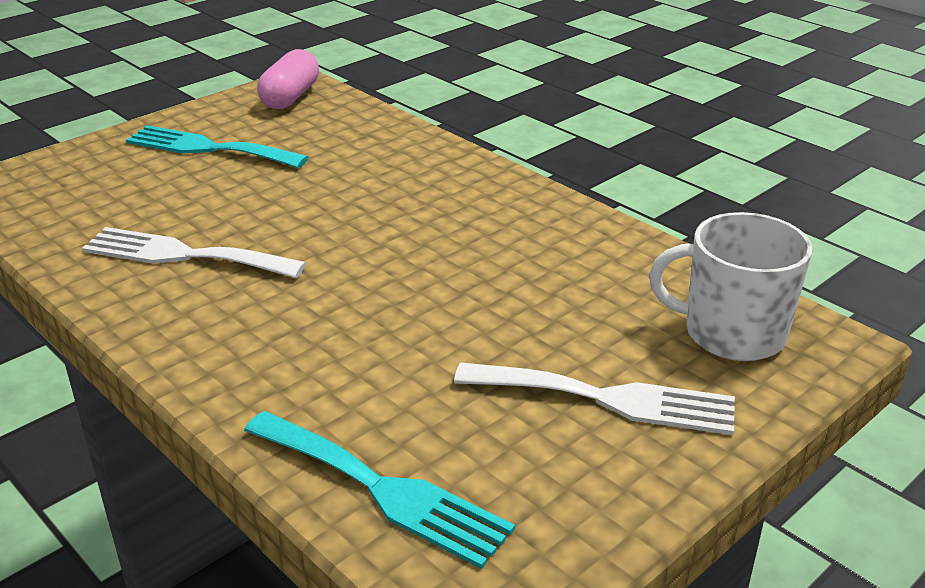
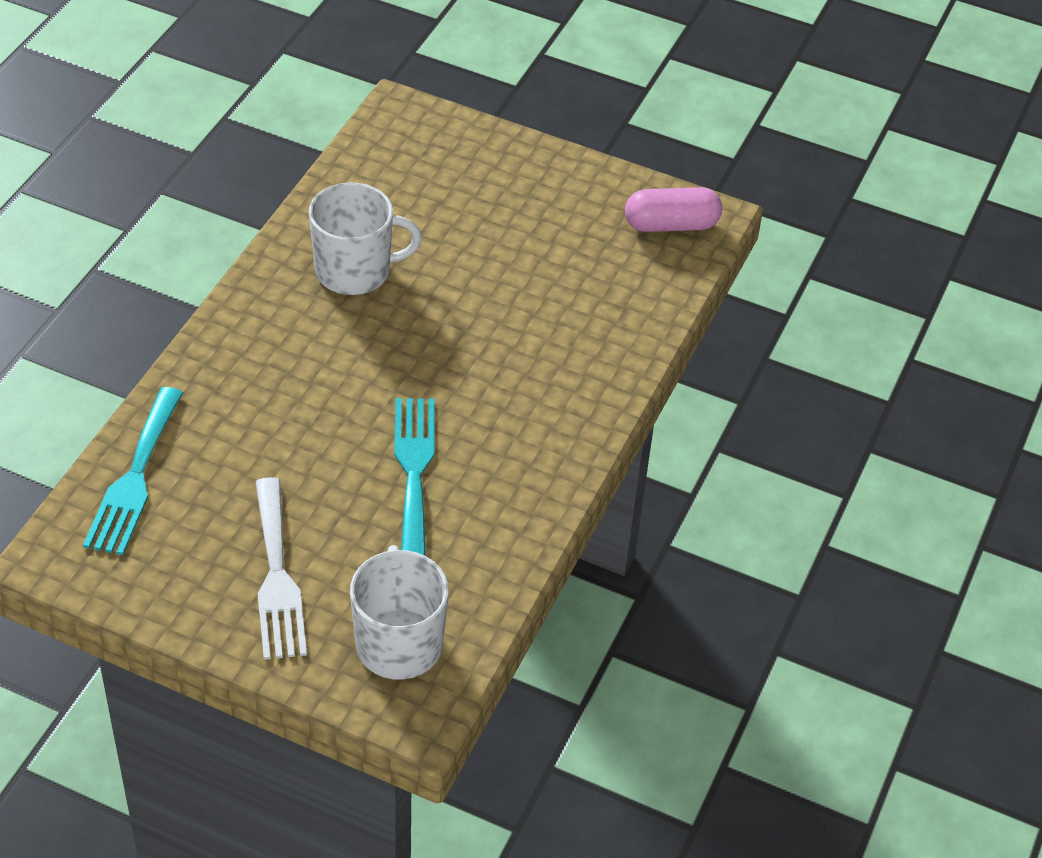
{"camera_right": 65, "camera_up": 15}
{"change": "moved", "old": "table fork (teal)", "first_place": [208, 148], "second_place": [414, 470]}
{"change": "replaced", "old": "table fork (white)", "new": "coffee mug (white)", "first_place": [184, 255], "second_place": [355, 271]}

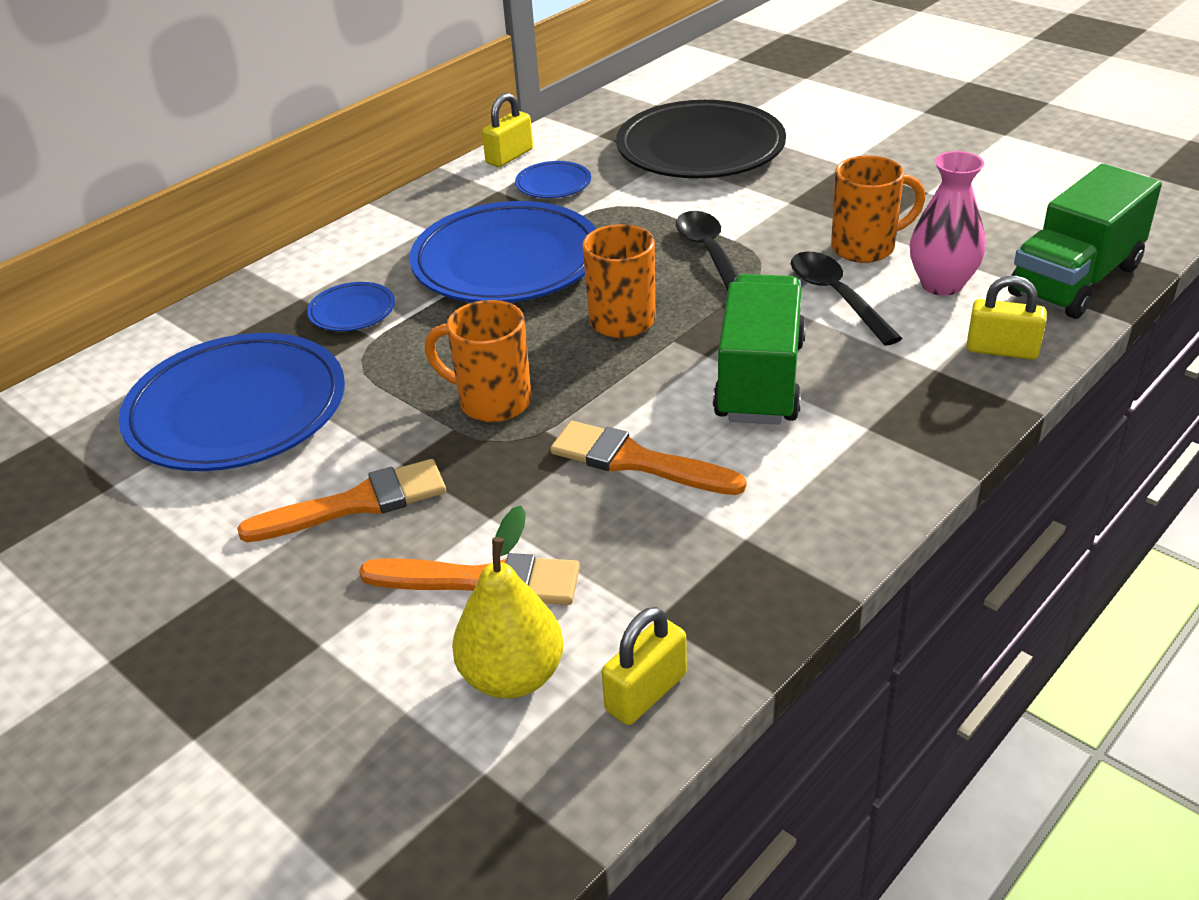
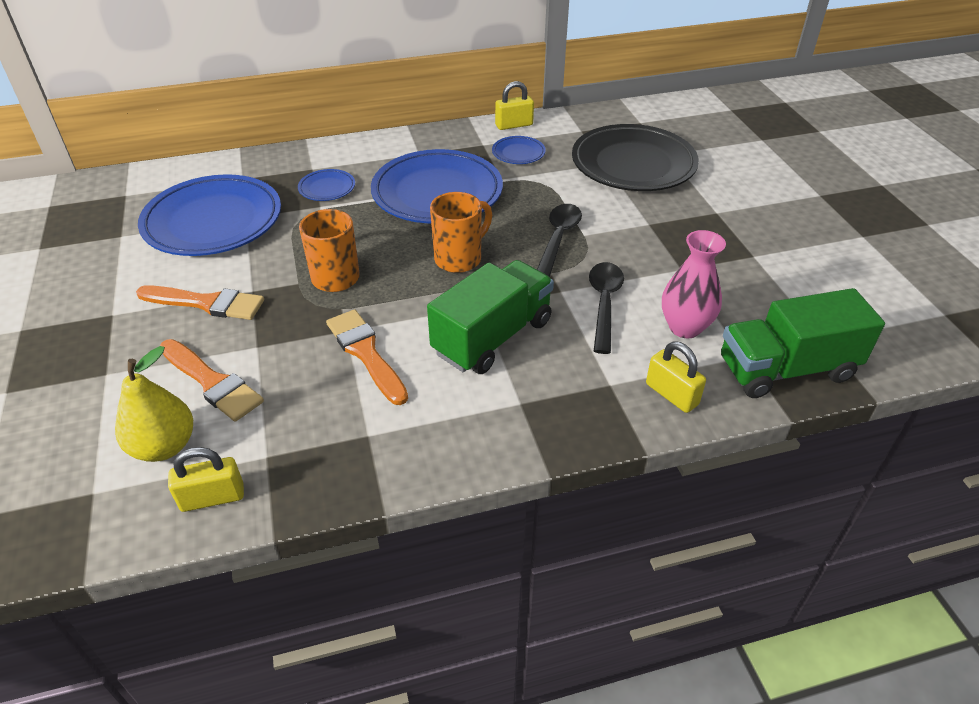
{"camera_right": 30, "camera_up": 5}
{"change": "removed", "old": "coffee mug (bright orange)", "first_place": [865, 248]}

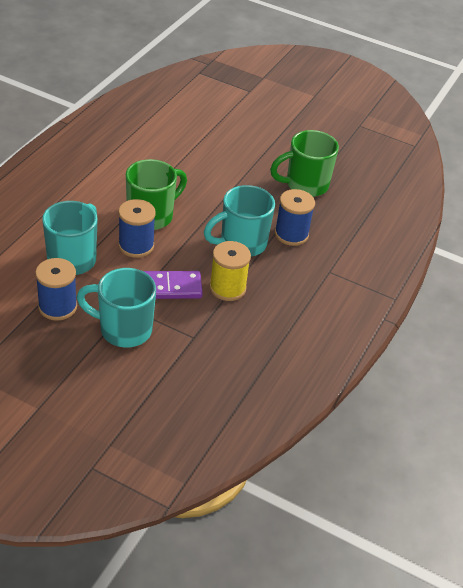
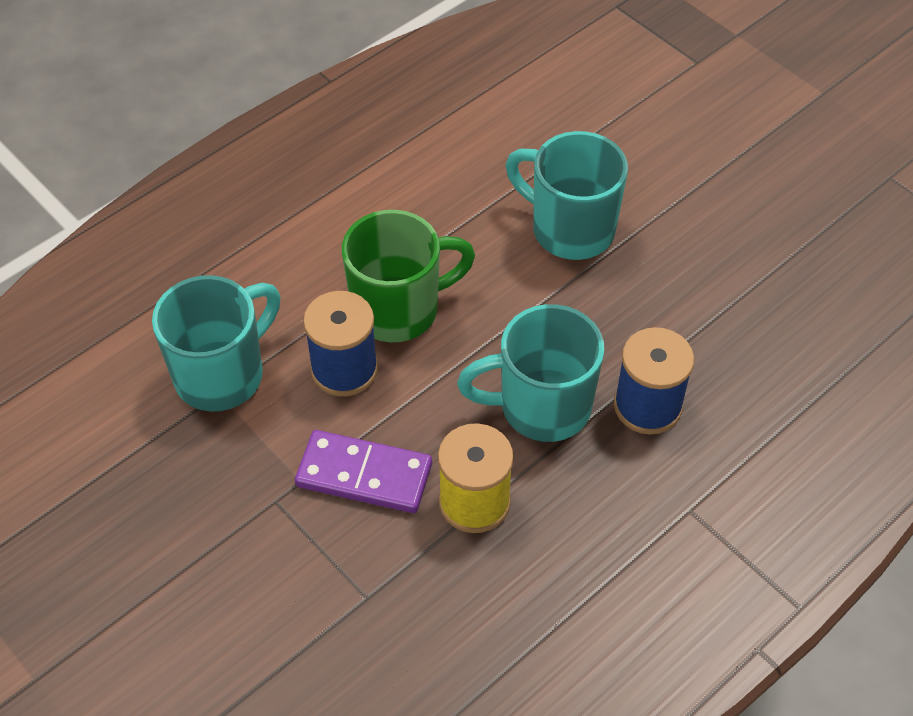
{"camera_right": 25, "camera_up": 10}
{"change": "removed", "old": "coffee mug (green)", "first_place": [305, 185]}
{"change": "removed", "old": "bobbin (royal blue)", "first_place": [57, 307]}
{"change": "moved", "old": "coffee mug (teal)", "first_place": [123, 329], "second_place": [570, 229]}

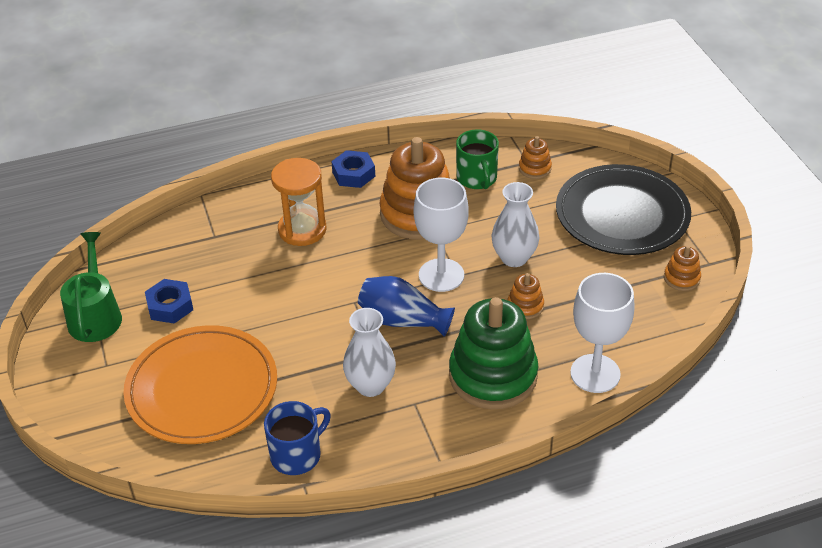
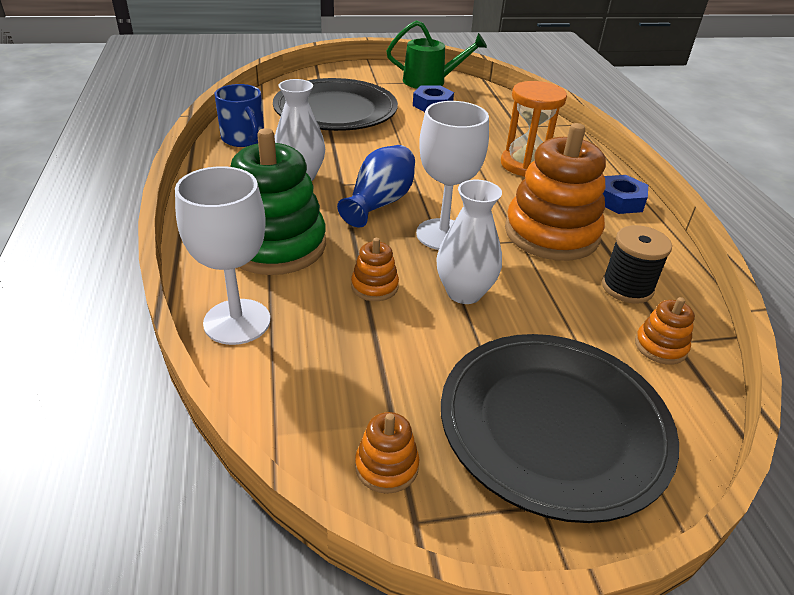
{"camera_right": 95, "camera_up": -5}
{"change": "replaced", "old": "coffee mug (green)", "new": "bobbin (jet-black)", "first_place": [477, 178], "second_place": [627, 287]}
{"change": "recoloured", "old": "flat dish (bright orange)", "new": "flat dish (jet-black)", "first_place": [202, 389], "second_place": [335, 110]}

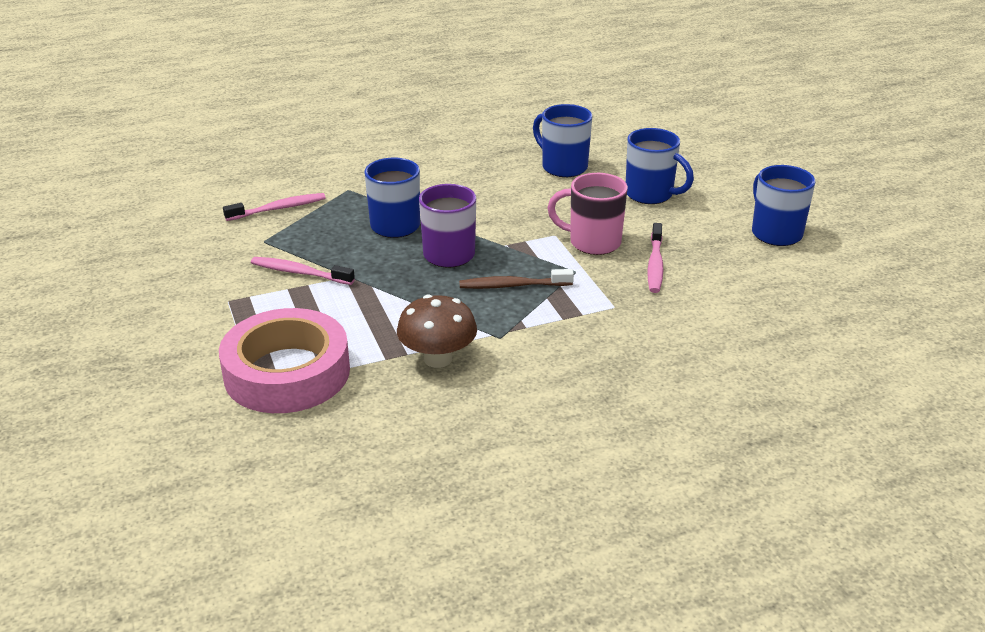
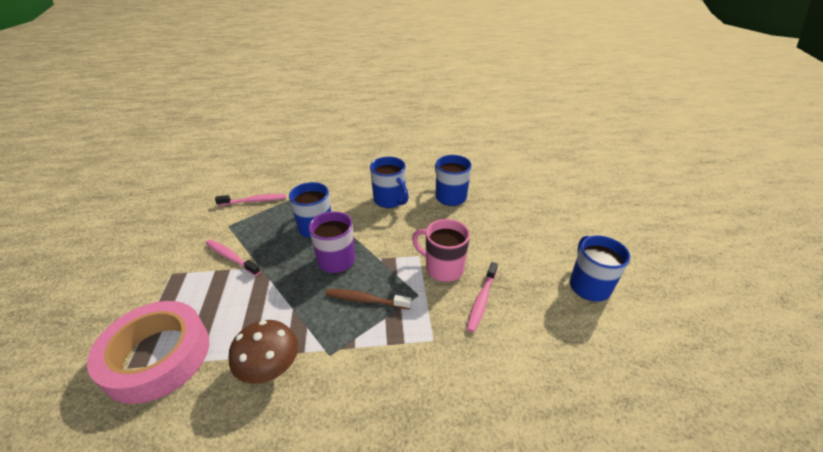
{"camera_right": 15, "camera_up": 5}
{"change": "moved", "old": "coffee mug (royal blue)", "first_place": [650, 194], "second_place": [390, 200]}

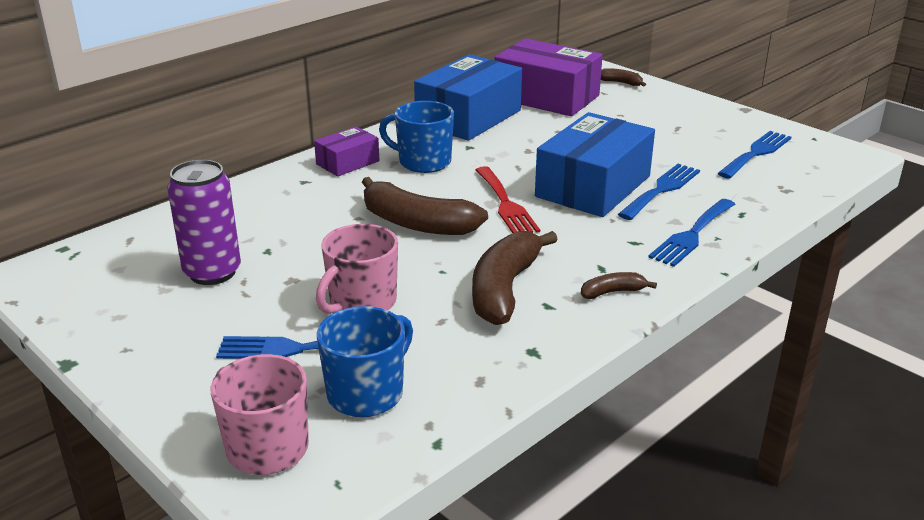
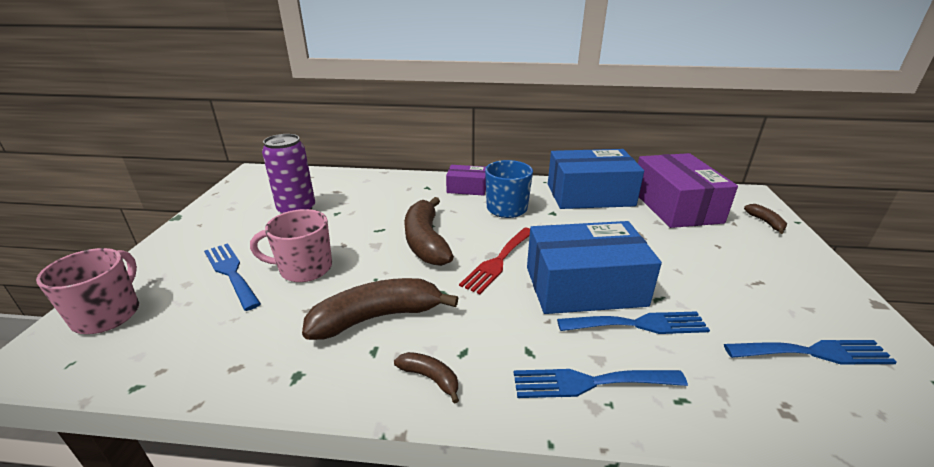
{"camera_right": 50, "camera_up": 0}
{"change": "removed", "old": "coffee mug (royal blue)", "first_place": [367, 393]}

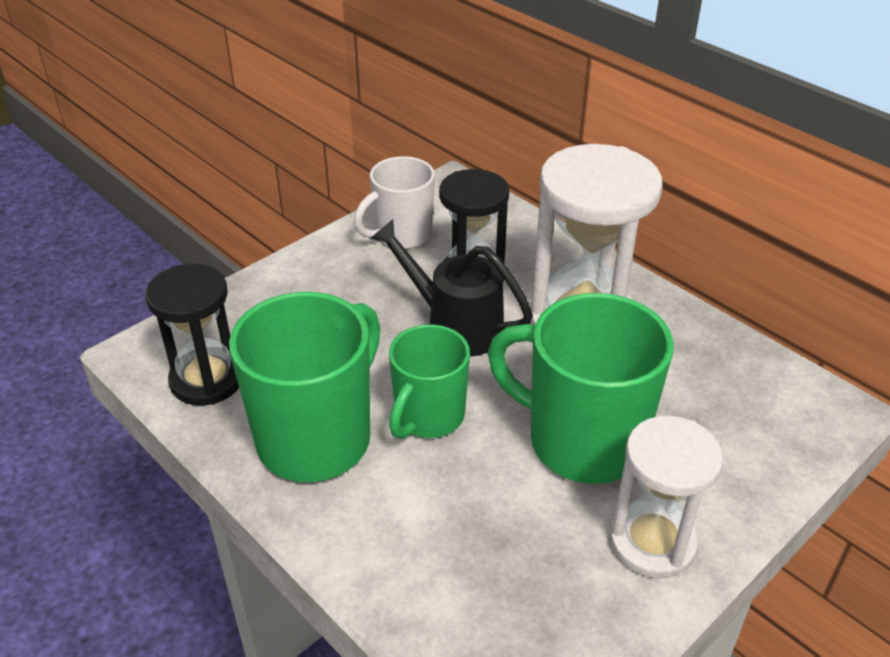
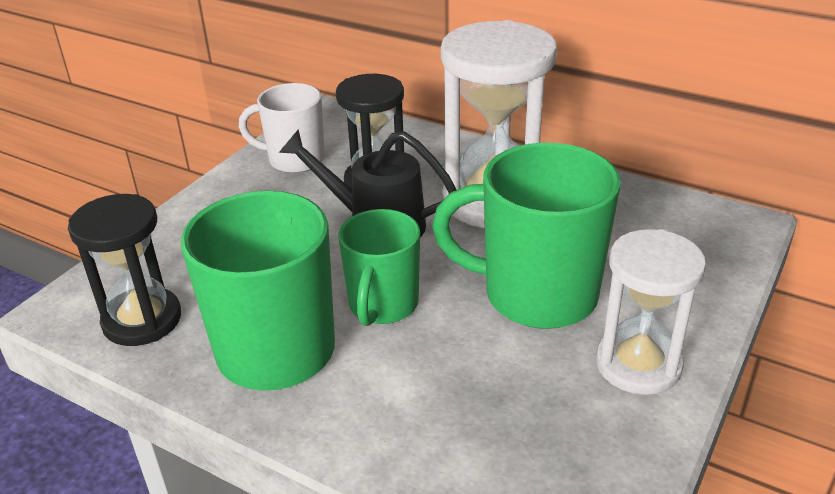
{"camera_right": -15, "camera_up": -5}
{"change": "turned", "old": "coffee mug (white)", "first_place": [401, 235], "second_place": [294, 160], "degrees": 60}

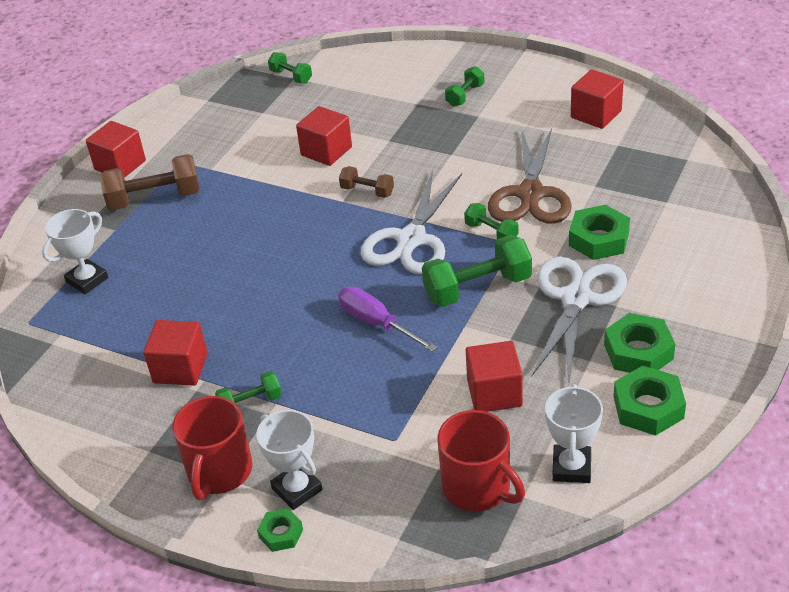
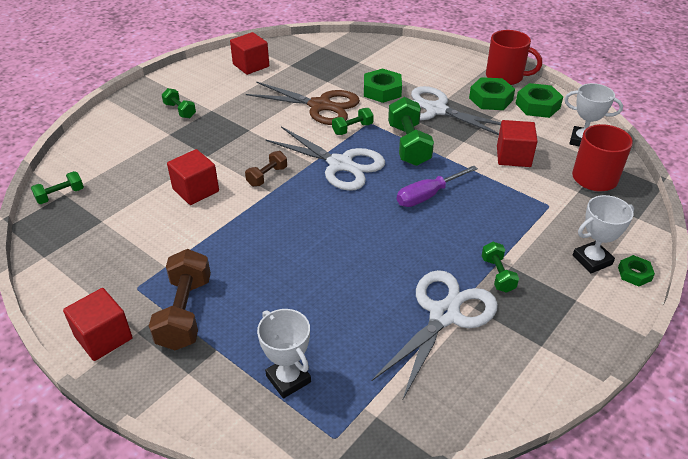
{"camera_right": -80, "camera_up": 0}
{"change": "replaced", "old": "solid cube (red)", "new": "scissors (white)", "first_place": [180, 368], "second_place": [444, 315]}
{"change": "moved", "old": "coffee mug (red)", "first_place": [219, 472], "second_place": [505, 77]}

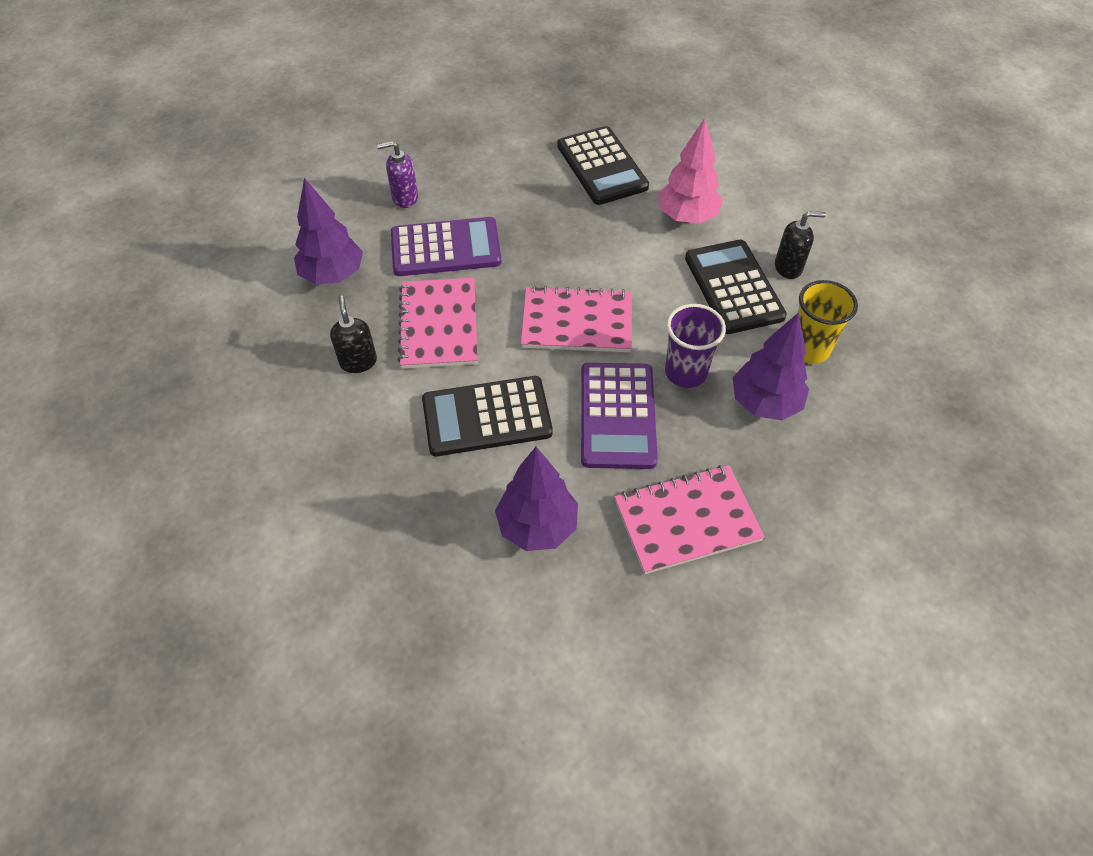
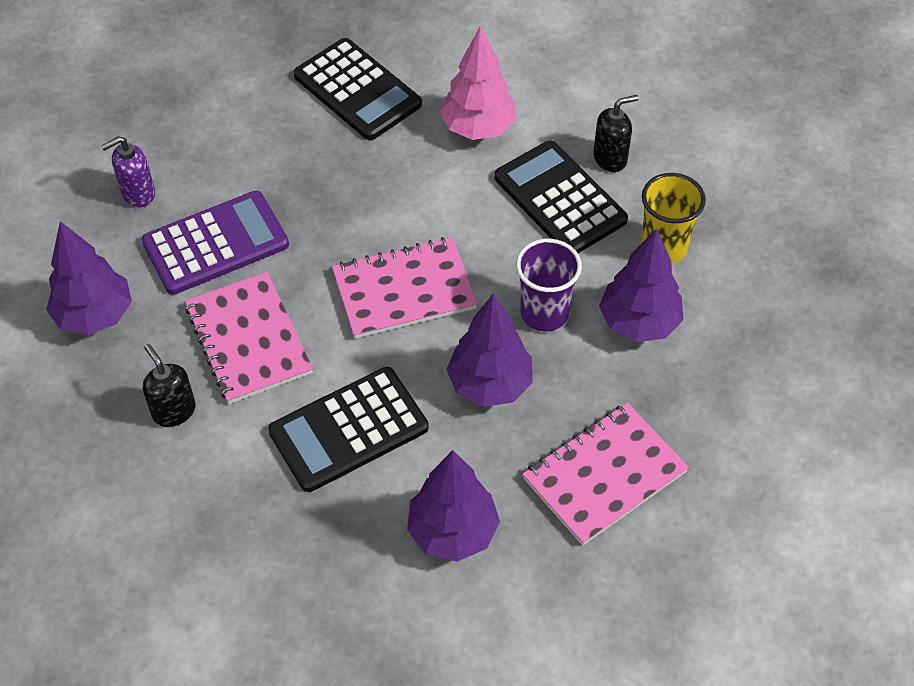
{"camera_right": -20, "camera_up": 0}
{"change": "replaced", "old": "pocket calculator (violet)", "new": "fir tree (violet)", "first_place": [617, 416], "second_place": [490, 384]}

